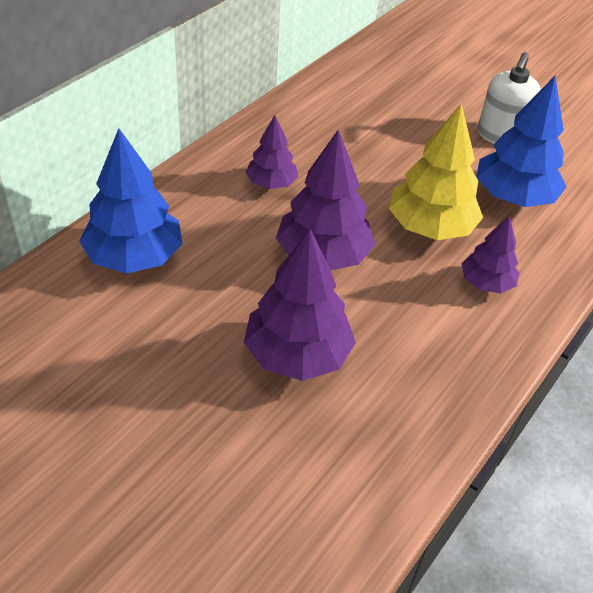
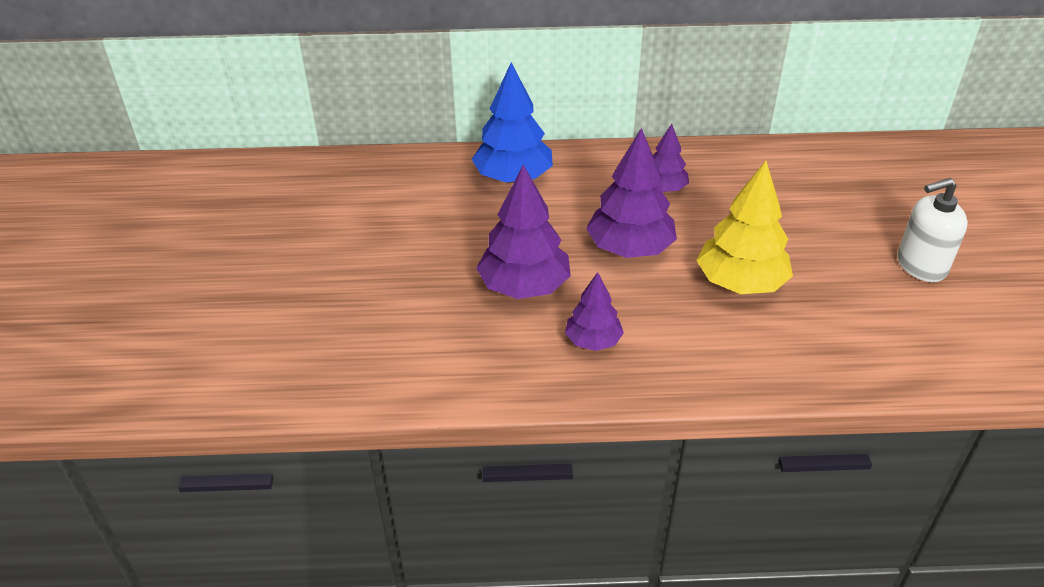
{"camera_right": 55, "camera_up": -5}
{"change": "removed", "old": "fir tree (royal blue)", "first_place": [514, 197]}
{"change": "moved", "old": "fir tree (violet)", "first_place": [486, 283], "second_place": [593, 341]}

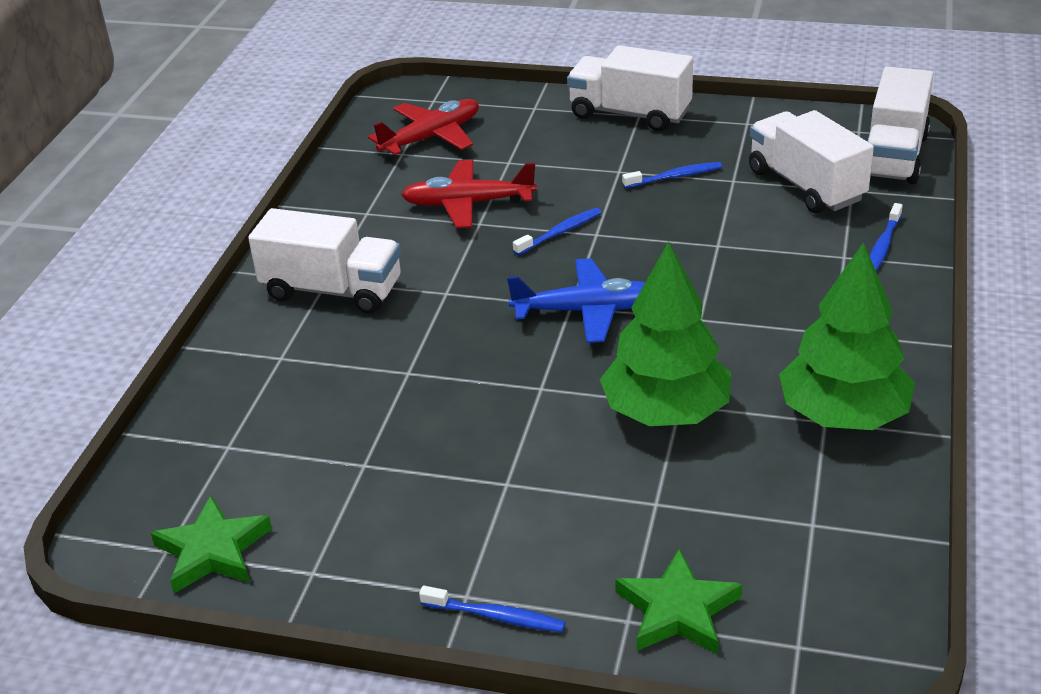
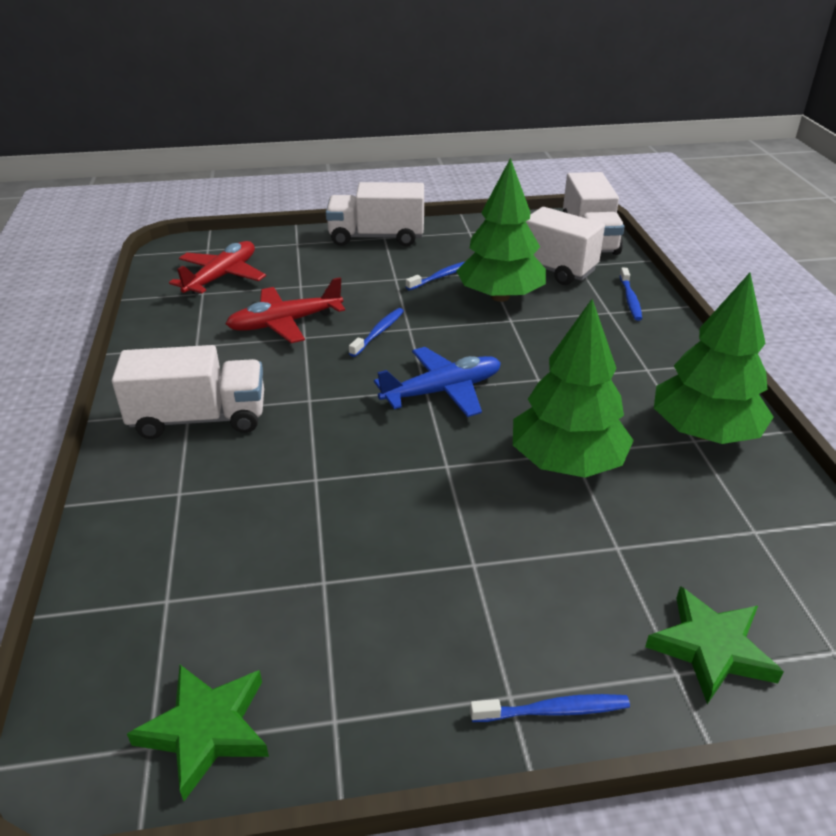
{"camera_right": -25, "camera_up": 0}
{"change": "added", "new": "fir tree (green)", "second_place": [500, 296]}

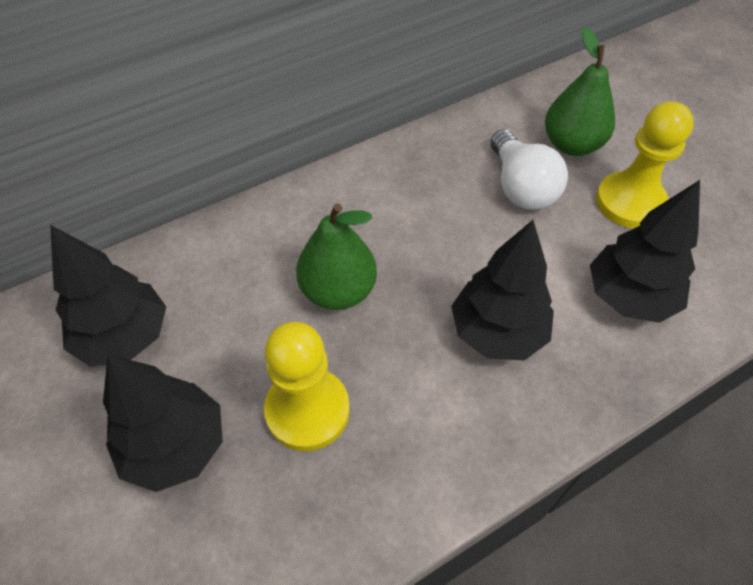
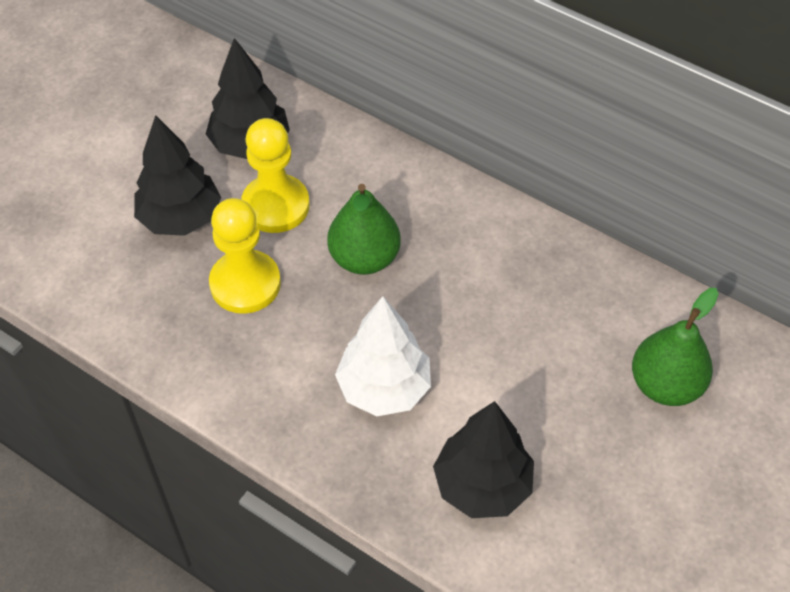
{"camera_right": 65, "camera_up": 0}
{"change": "moved", "old": "pawn (bright yellow)", "first_place": [630, 202], "second_place": [275, 206]}
{"change": "removed", "old": "light bulb (white)", "first_place": [520, 187]}
{"change": "recoloured", "old": "fir tree (jet-black)", "new": "fir tree (white)", "first_place": [497, 332], "second_place": [384, 388]}

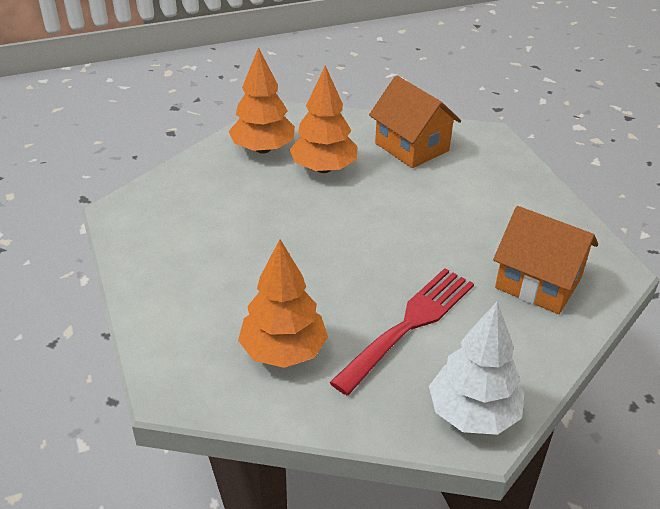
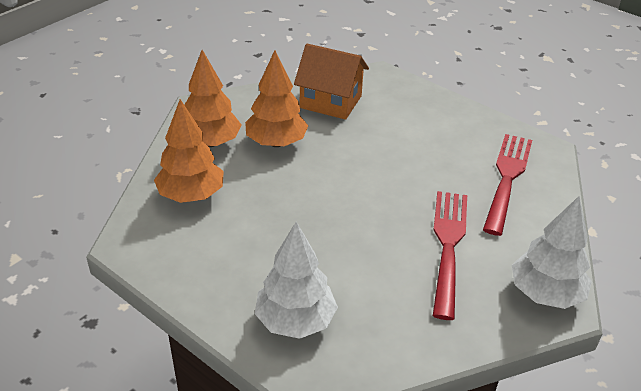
{"camera_right": -30, "camera_up": 0}
{"change": "replaced", "old": "cottage (bright orange)", "new": "table fork (red)", "first_place": [538, 283], "second_place": [507, 178]}
{"change": "moved", "old": "fir tree (bright orange)", "first_place": [283, 351], "second_place": [191, 195]}
{"change": "added", "new": "fir tree (white)", "second_place": [295, 321]}

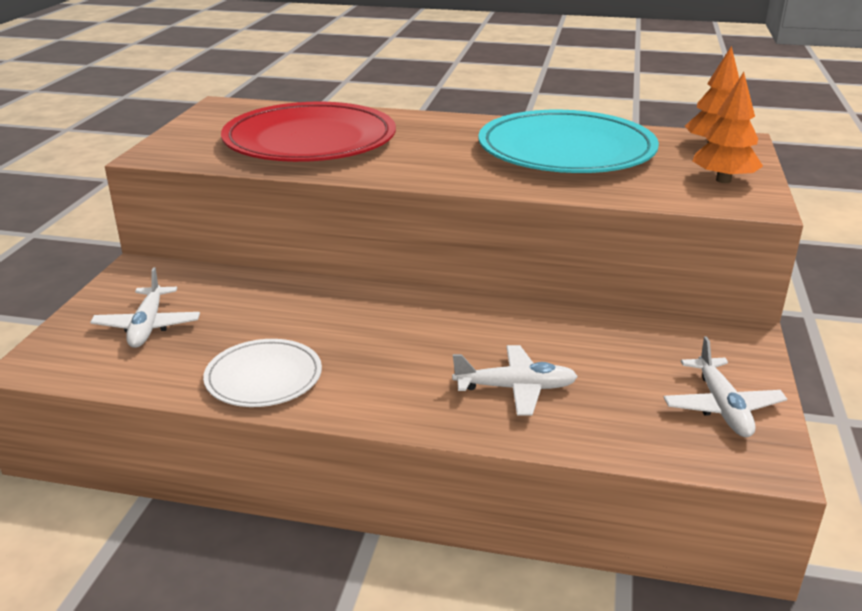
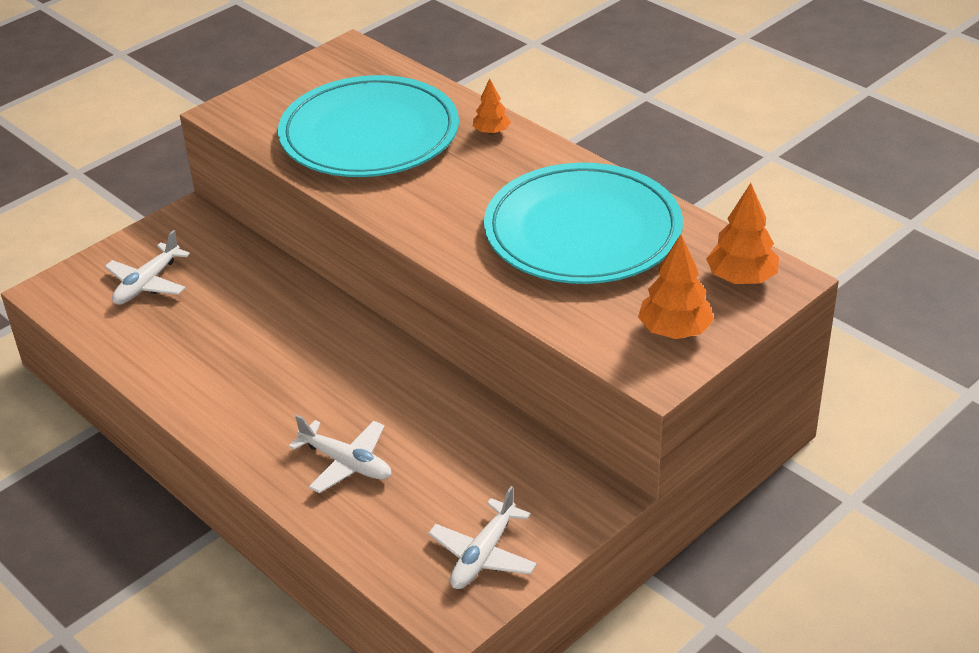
{"camera_right": 35, "camera_up": 10}
{"change": "recoloured", "old": "flat dish (red)", "new": "flat dish (teal)", "first_place": [310, 140], "second_place": [369, 134]}
{"change": "removed", "old": "flat dish (white)", "first_place": [264, 377]}
{"change": "added", "new": "fir tree (bright orange)", "second_place": [491, 132]}

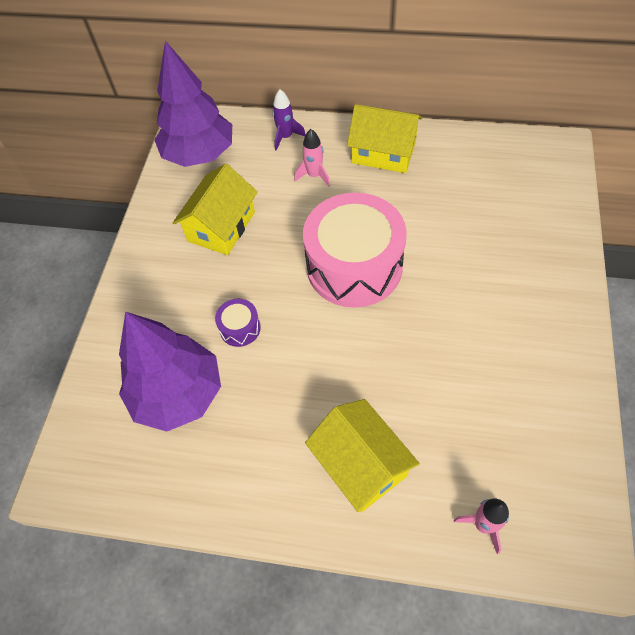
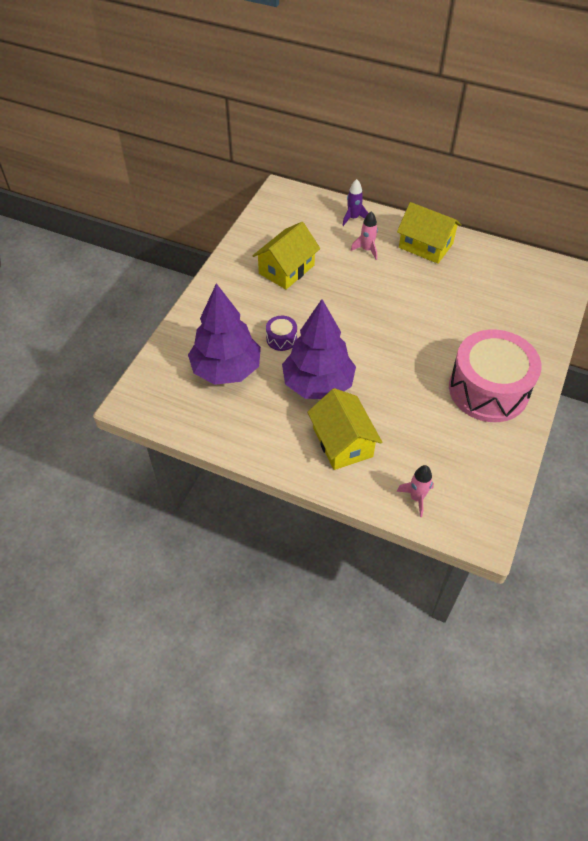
{"camera_right": 10, "camera_up": -5}
{"change": "moved", "old": "fir tree (violet)", "first_place": [199, 154], "second_place": [318, 384]}
{"change": "moved", "old": "drum (rose-pink)", "first_place": [354, 266], "second_place": [488, 390]}

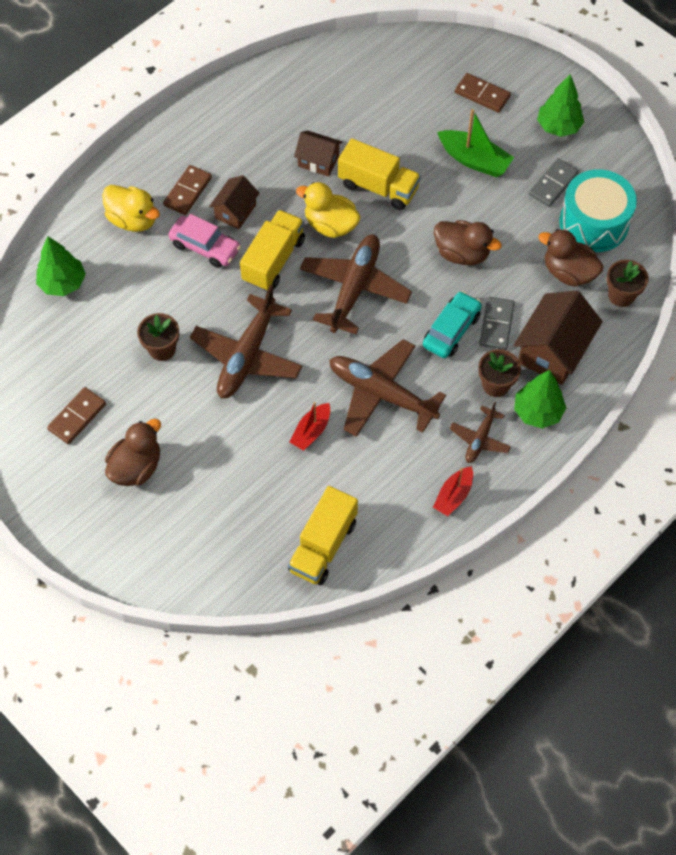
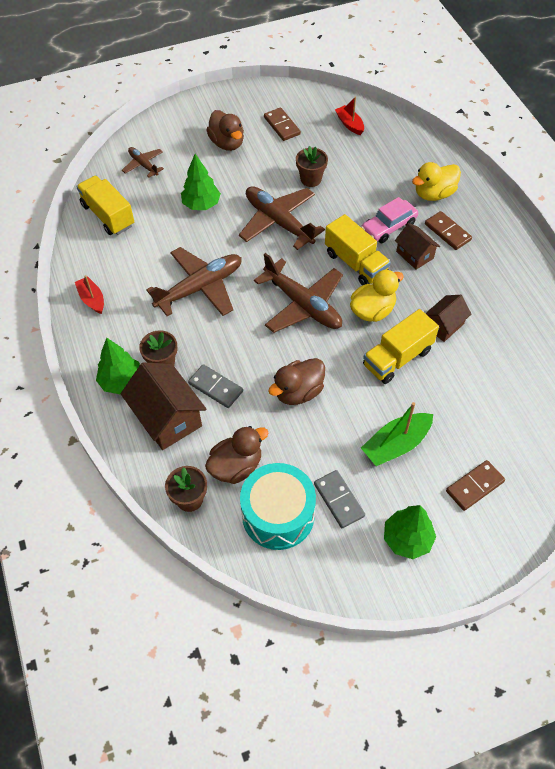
{"camera_right": 115, "camera_up": -5}
{"change": "moved", "old": "fir tree (green)", "first_place": [63, 283], "second_place": [201, 204]}
{"change": "removed", "old": "toy car (teal)", "first_place": [451, 330]}
{"change": "moved", "old": "boat (red)", "first_place": [311, 431], "second_place": [349, 124]}
{"change": "moved", "old": "aeroplane (dark brown)", "first_place": [480, 439], "second_place": [143, 165]}

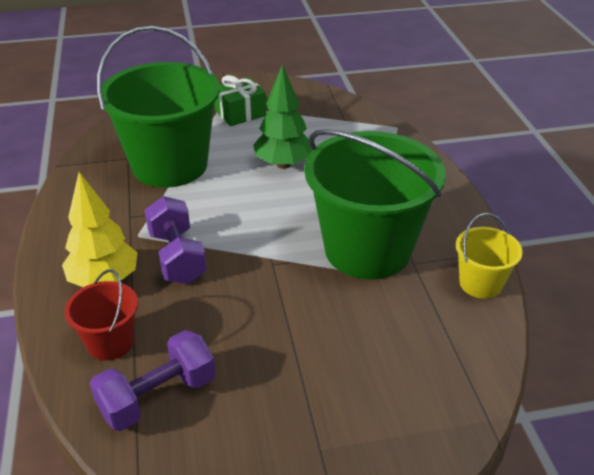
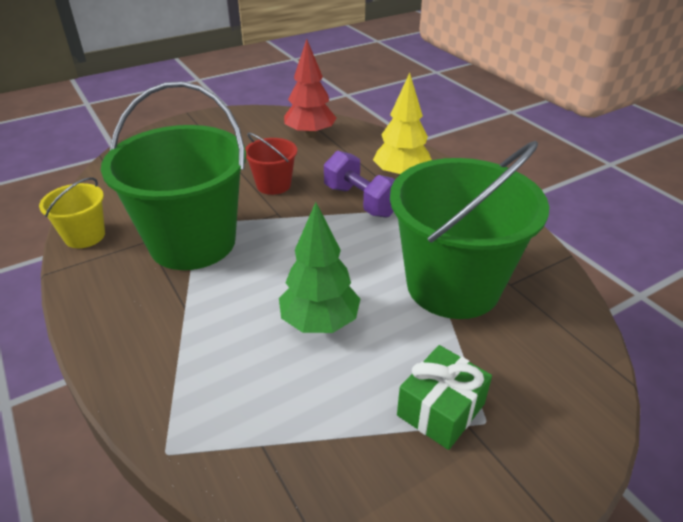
{"camera_right": 160, "camera_up": 0}
{"change": "moved", "old": "sand bucket (red)", "first_place": [110, 342], "second_place": [273, 185]}
{"change": "replaced", "old": "free weight (violet)", "new": "fir tree (red)", "first_place": [158, 397], "second_place": [310, 134]}

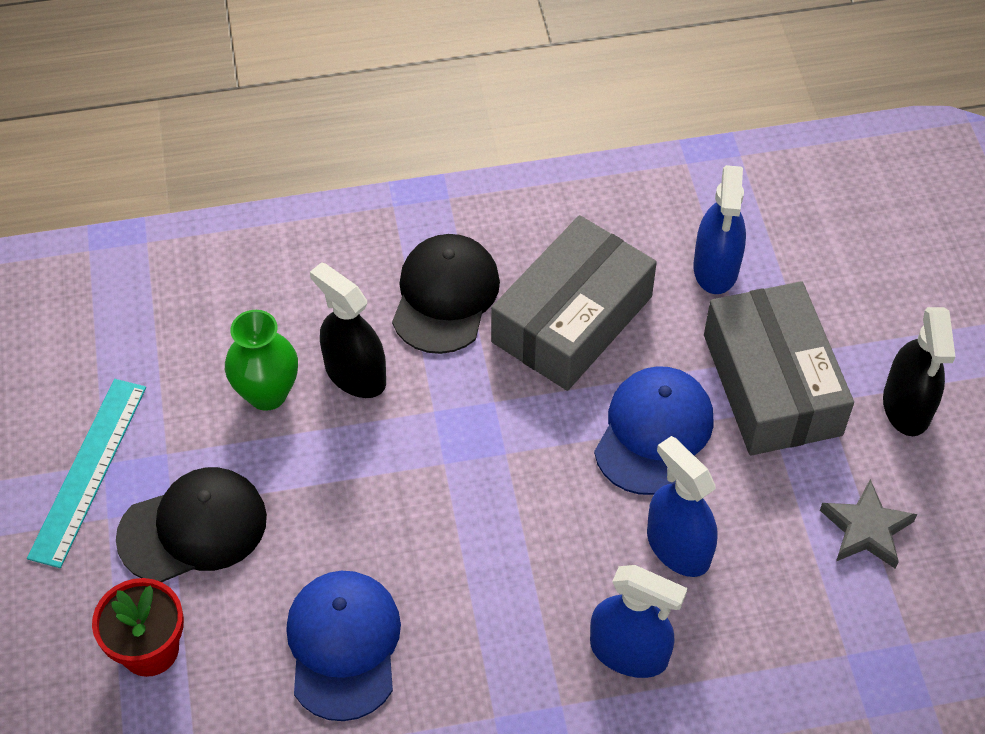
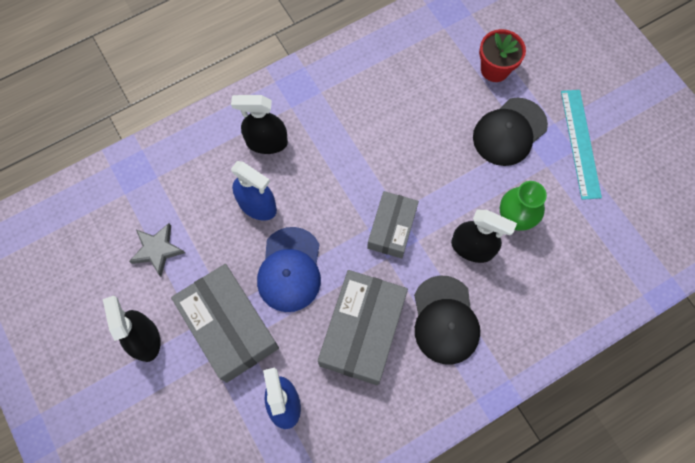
{"camera_right": 160, "camera_up": 15}
{"change": "recoloured", "old": "spray bottle (royal blue)", "new": "spray bottle (jet-black)", "first_place": [629, 652], "second_place": [266, 142]}
{"change": "removed", "old": "baseball cap (royal blue)", "first_place": [343, 645]}
{"change": "added", "new": "parcel (gray)", "second_place": [392, 228]}

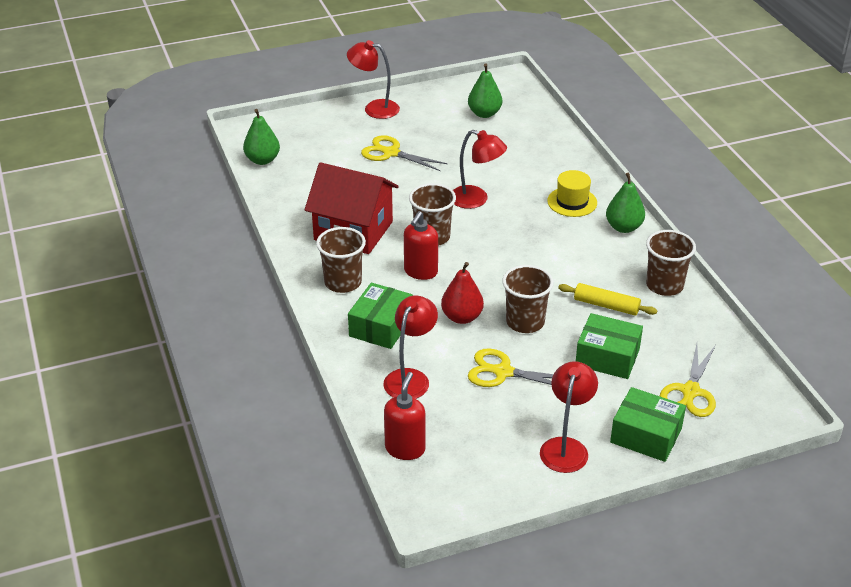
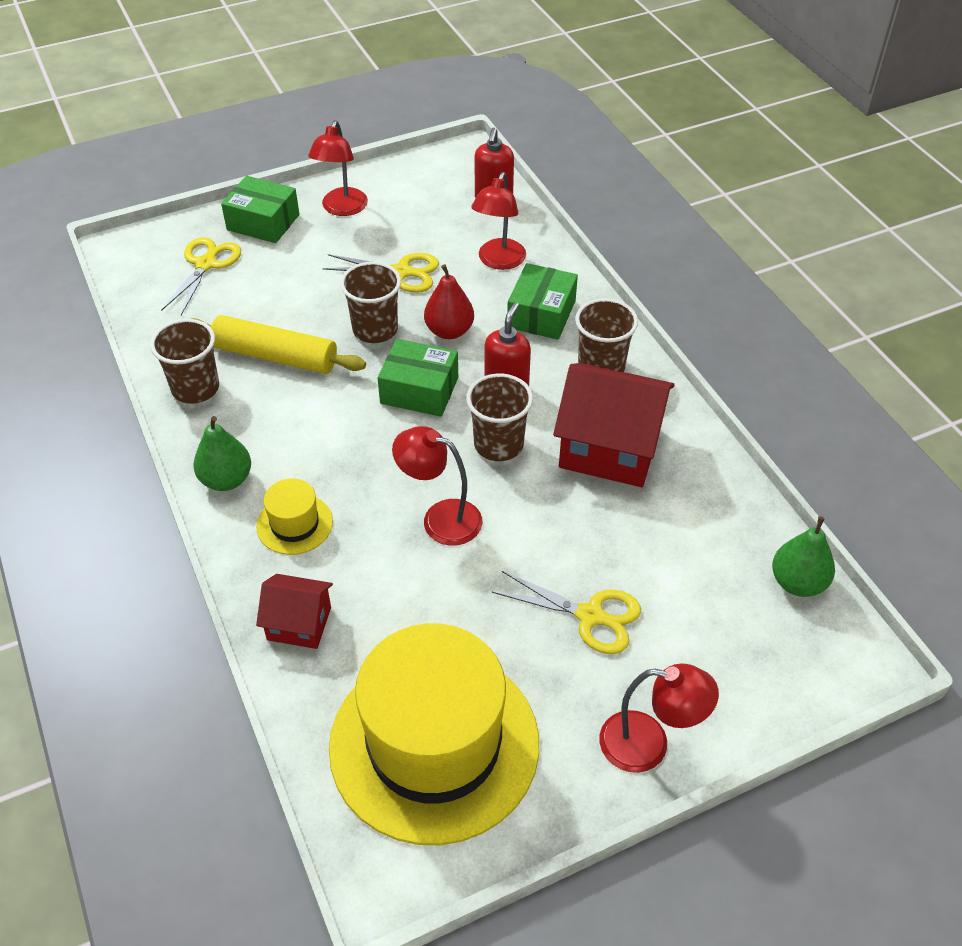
{"camera_right": 175, "camera_up": 10}
{"change": "replaced", "old": "toy pear (green)", "new": "top hat (bright yellow)", "first_place": [484, 113], "second_place": [434, 744]}
{"change": "resized", "old": "pastry roller (bright yellow)", "first_place": [606, 305], "second_place": [275, 356], "factor": 1.58}
{"change": "moved", "old": "parcel (green)", "first_place": [607, 357], "second_place": [419, 390]}
{"change": "added", "new": "cottage (red)", "second_place": [299, 623]}

